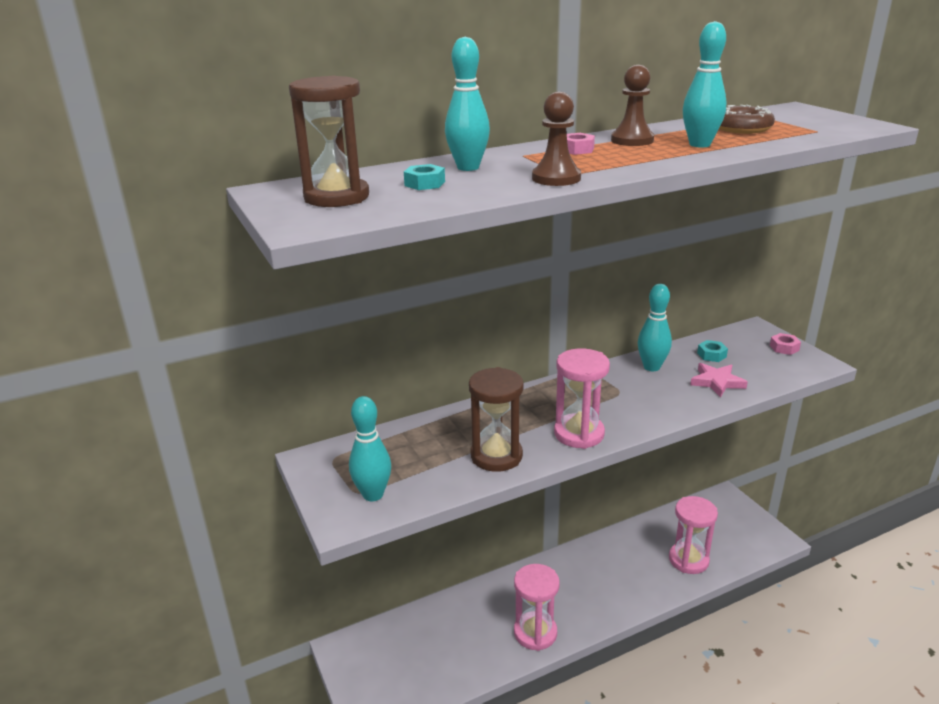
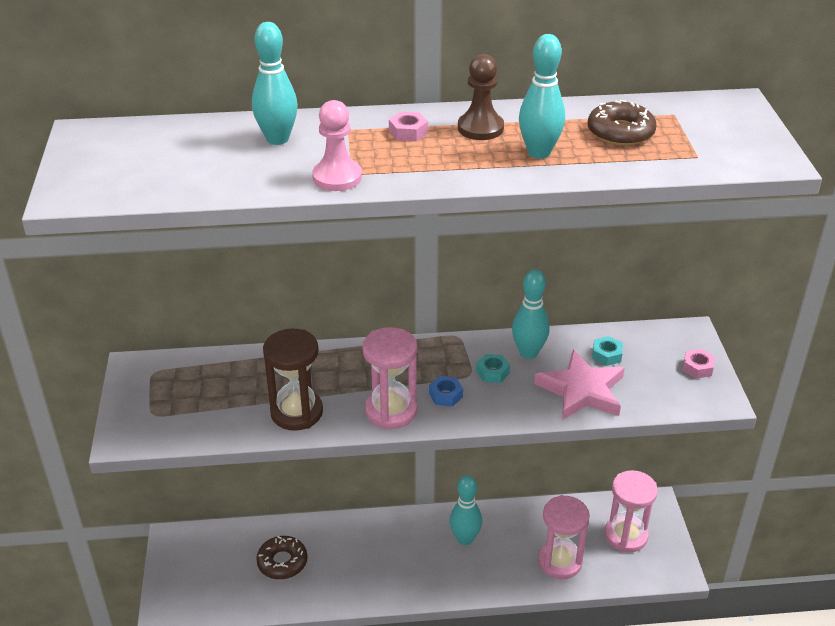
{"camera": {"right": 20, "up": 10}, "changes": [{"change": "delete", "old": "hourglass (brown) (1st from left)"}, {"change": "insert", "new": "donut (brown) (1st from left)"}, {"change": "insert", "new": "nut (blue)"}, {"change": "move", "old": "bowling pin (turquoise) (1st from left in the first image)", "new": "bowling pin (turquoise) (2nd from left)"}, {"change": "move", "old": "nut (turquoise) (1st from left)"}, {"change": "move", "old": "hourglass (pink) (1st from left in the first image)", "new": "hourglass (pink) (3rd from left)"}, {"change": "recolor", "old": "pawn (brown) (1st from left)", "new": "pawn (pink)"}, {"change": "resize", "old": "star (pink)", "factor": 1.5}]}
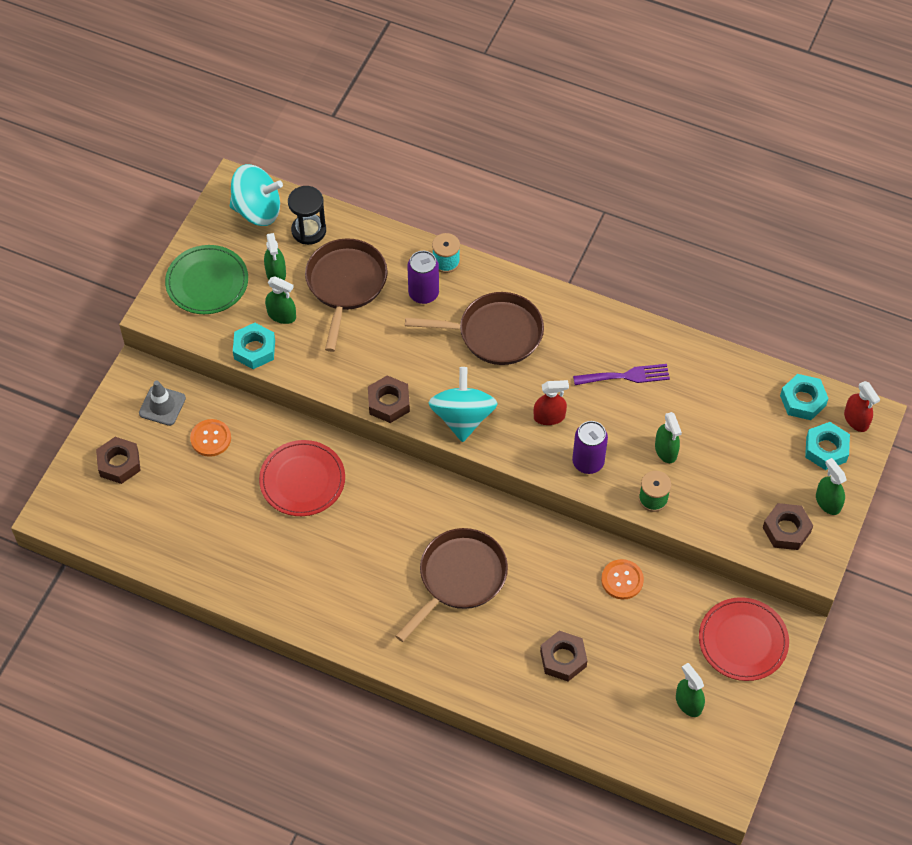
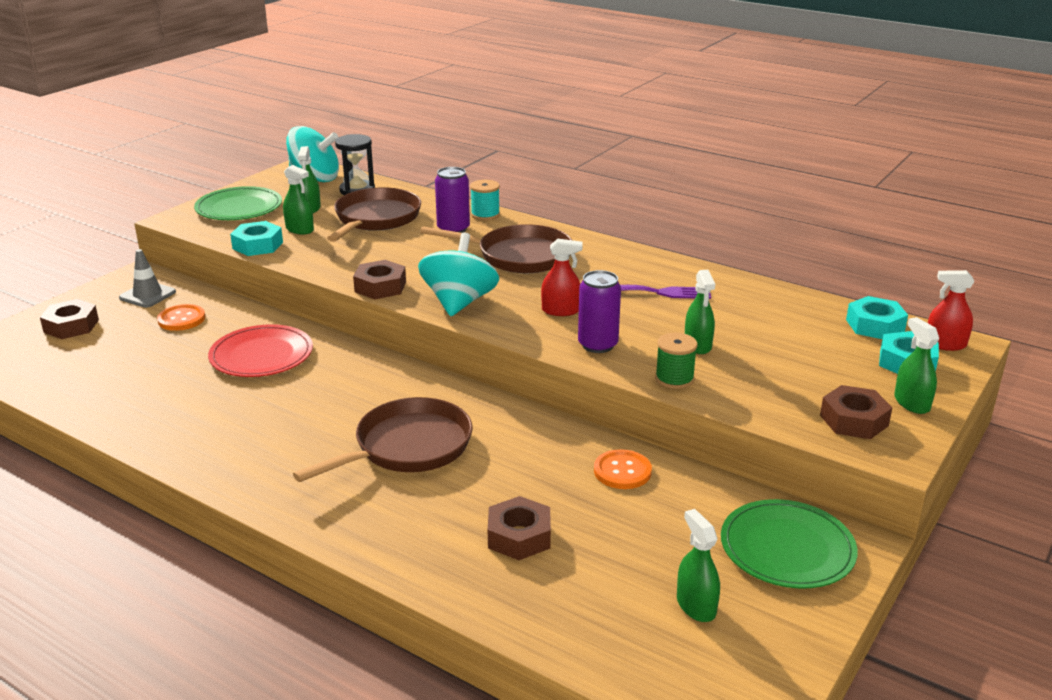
{"camera": {"right": 10, "up": -30}, "changes": [{"change": "recolor", "old": "plate (red) (2nd from left)", "new": "plate (green) (2nd from left)"}, {"change": "rotate", "old": "spray bottle (red) (2nd from left)", "degrees": 120}]}
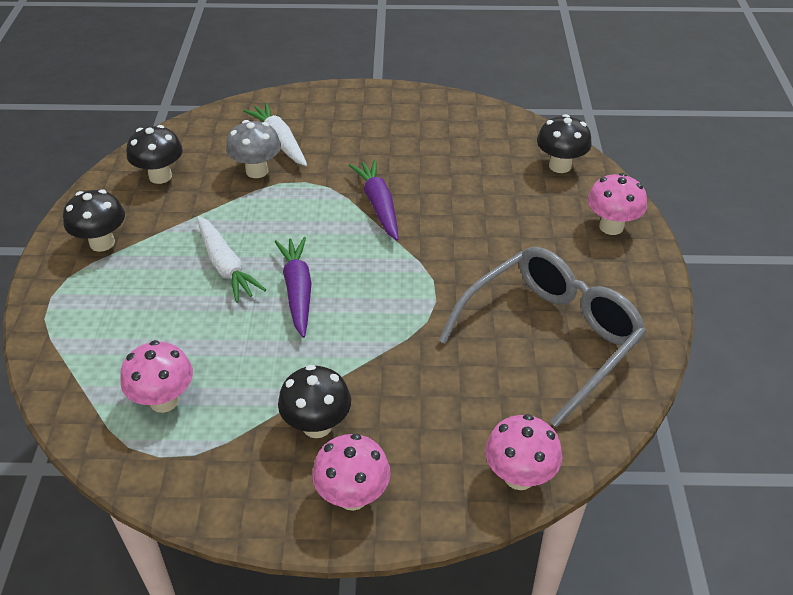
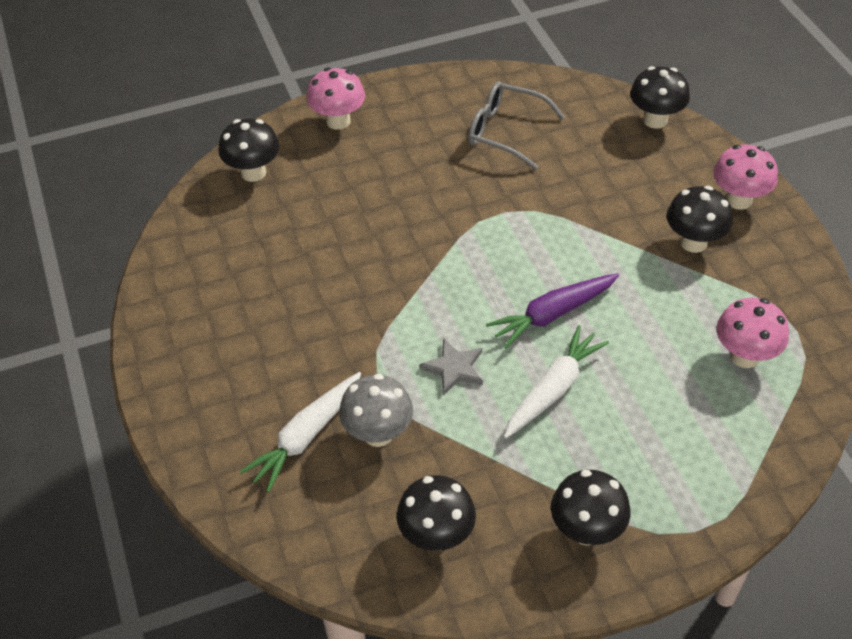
{"camera": {"right": -110, "up": 5}, "changes": [{"change": "delete", "old": "carrot (purple) (2nd from left)"}, {"change": "insert", "new": "star (grey)"}, {"change": "recolor", "old": "mushroom (pink) (3rd from left)", "new": "mushroom (black) (4th from left)"}, {"change": "resize", "old": "glasses (grey)", "factor": 0.62}]}
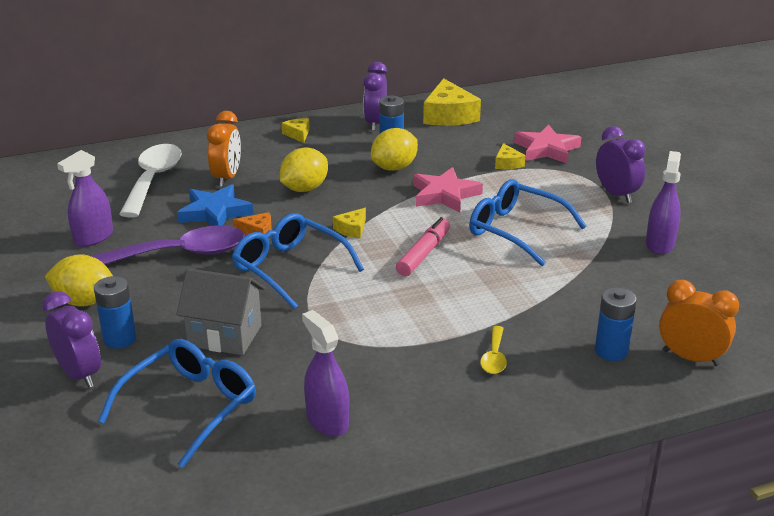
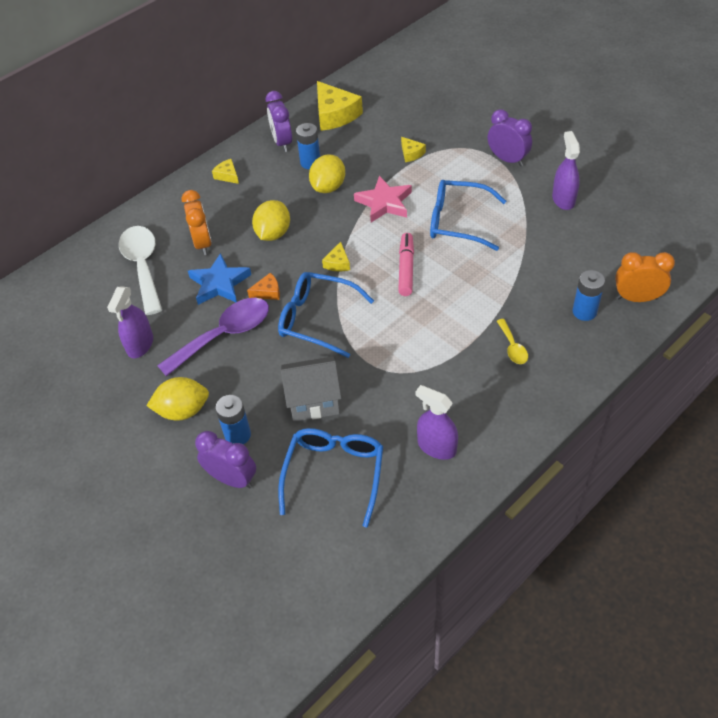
{"camera": {"right": -20, "up": 20}, "changes": [{"change": "delete", "old": "star (pink) (2nd from left)"}]}
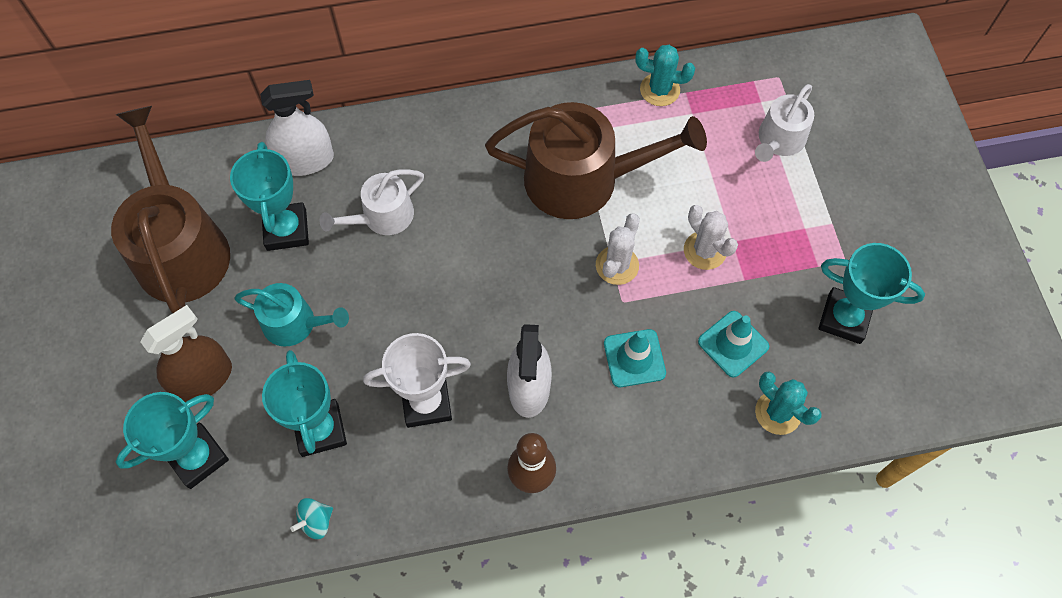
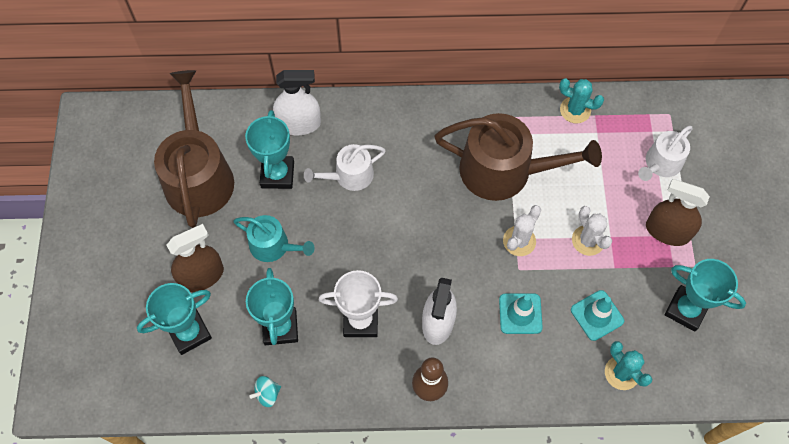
{"camera": {"right": 10, "up": 0}, "changes": [{"change": "insert", "new": "spray bottle (brown) (2nd from left)"}]}
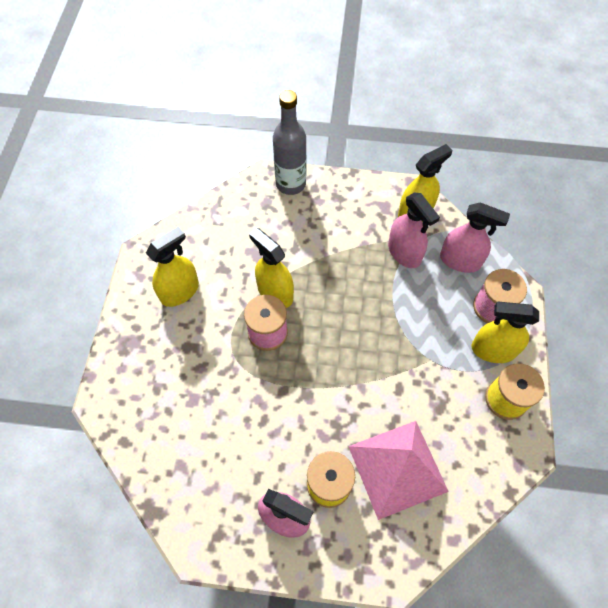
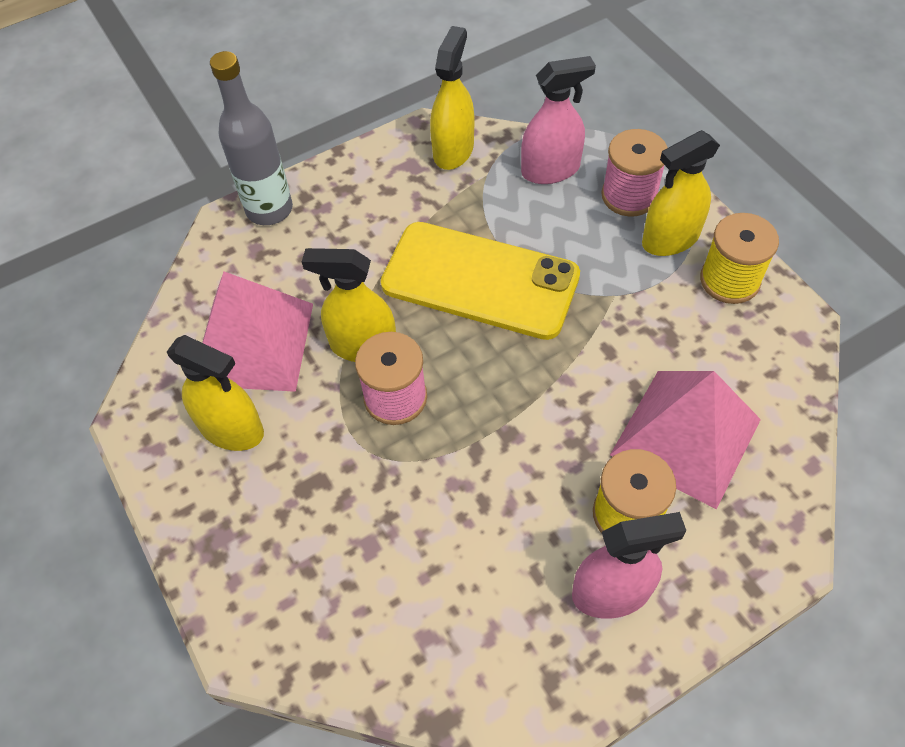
{"camera": {"right": -35, "up": -5}, "changes": [{"change": "delete", "old": "spray bottle (pink) (2nd from left)"}, {"change": "insert", "new": "pyramid (pink) (1st from left)"}, {"change": "insert", "new": "phone (yellow)"}, {"change": "rotate", "old": "spray bottle (yellow) (1st from left)", "degrees": 105}]}
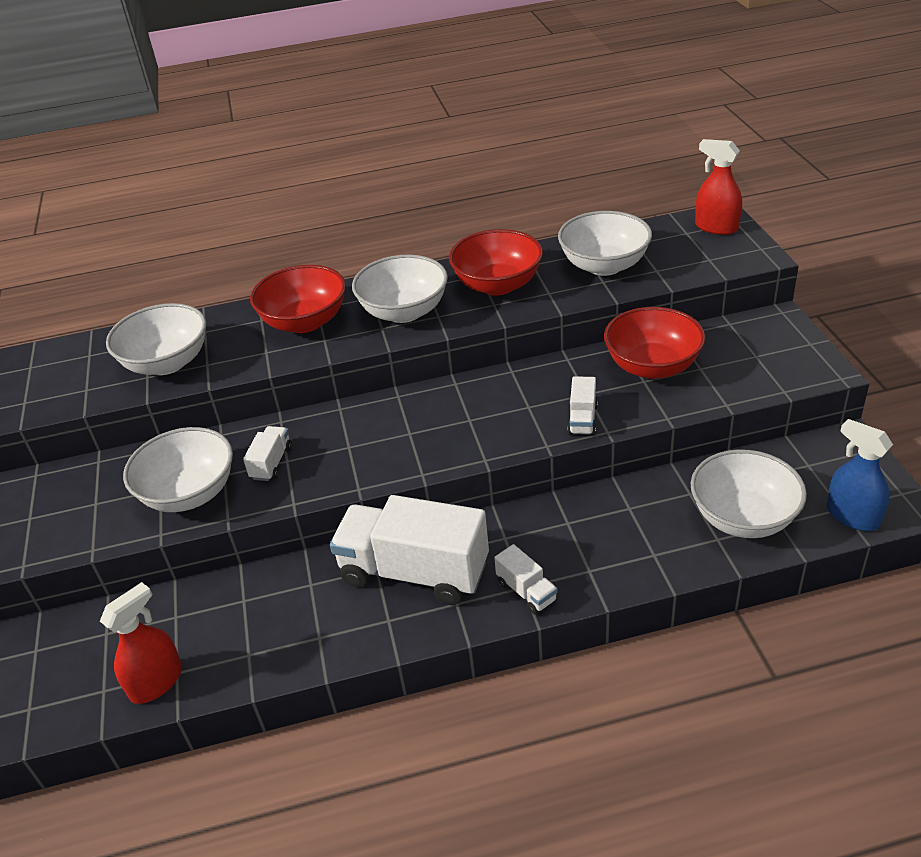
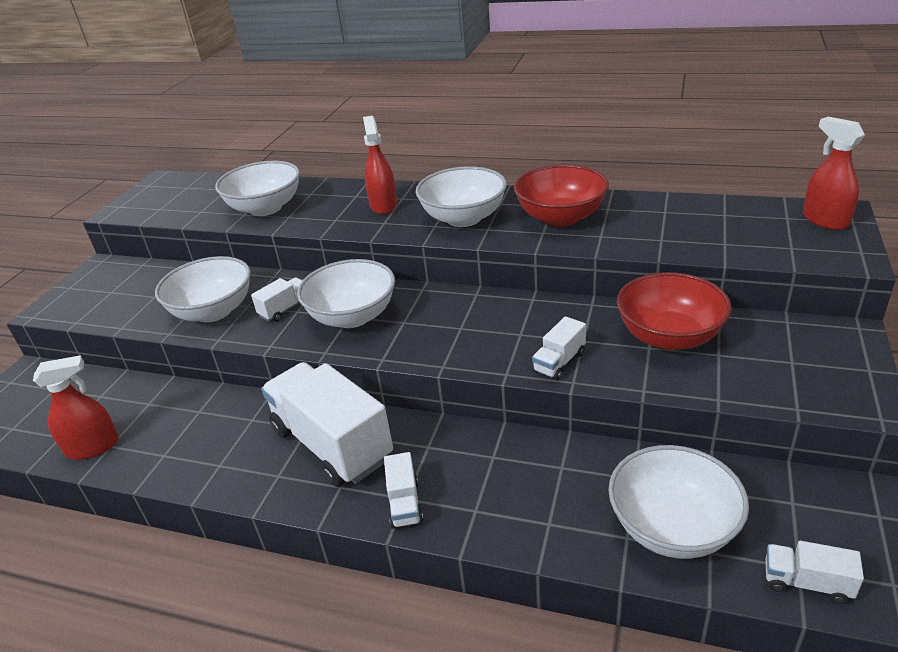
{"camera": {"right": 30, "up": -5}, "changes": [{"change": "move", "old": "bowl (white) (4th from left in the first image)", "new": "bowl (white) (3rd from left)"}, {"change": "replace", "old": "bowl (red) (1st from left)", "new": "spray bottle (red) (2nd from left)"}, {"change": "replace", "old": "spray bottle (blue)", "new": "truck (white) (5th from left)"}]}
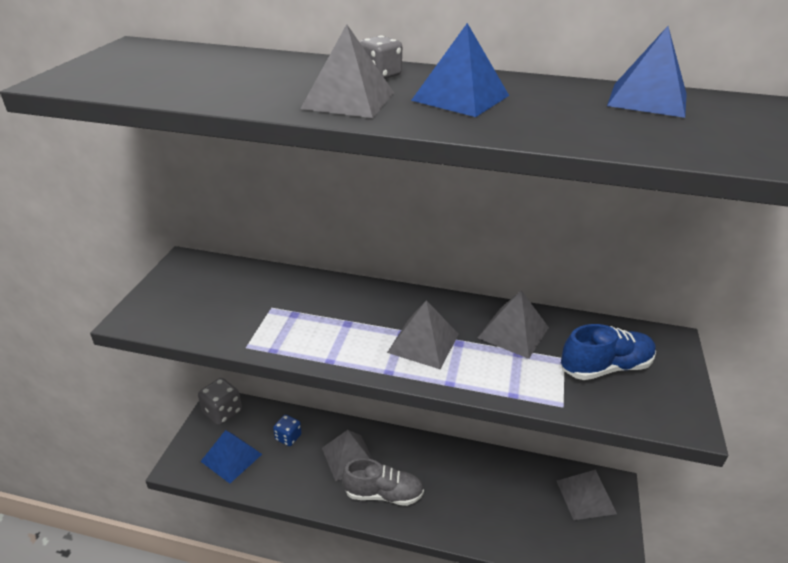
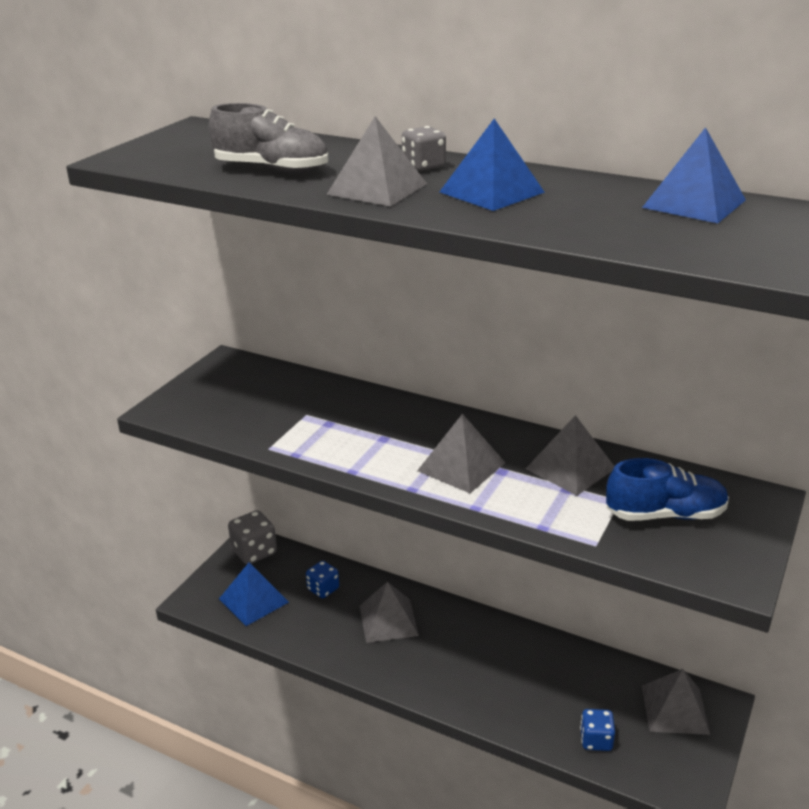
{"camera": {"right": 15, "up": -5}, "changes": [{"change": "insert", "new": "dice (blue) (2nd from left)"}, {"change": "move", "old": "shoe (grey)"}]}
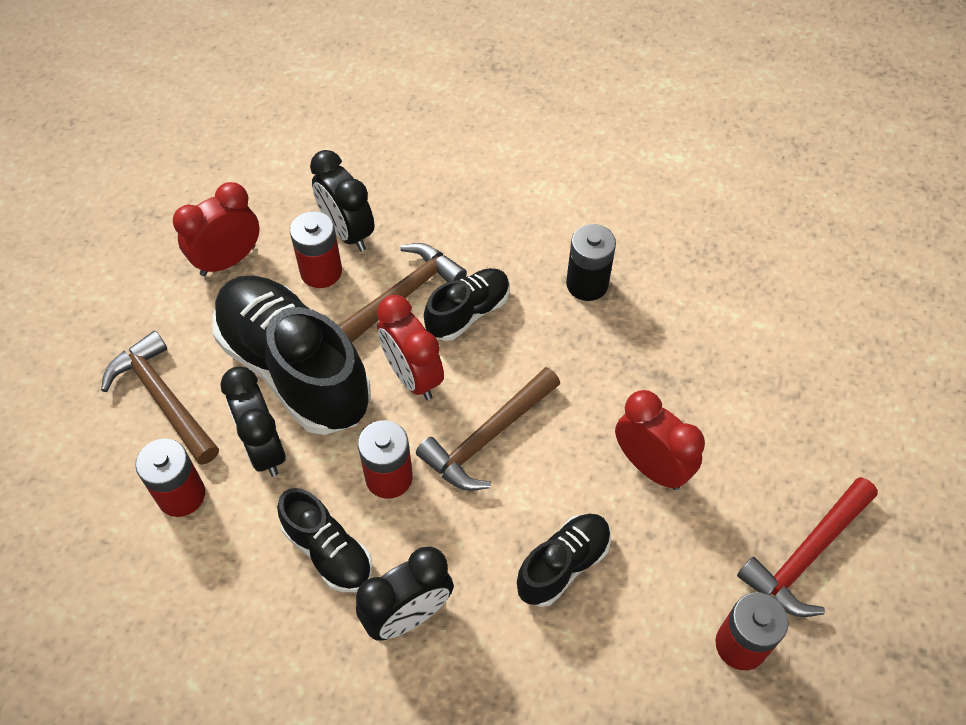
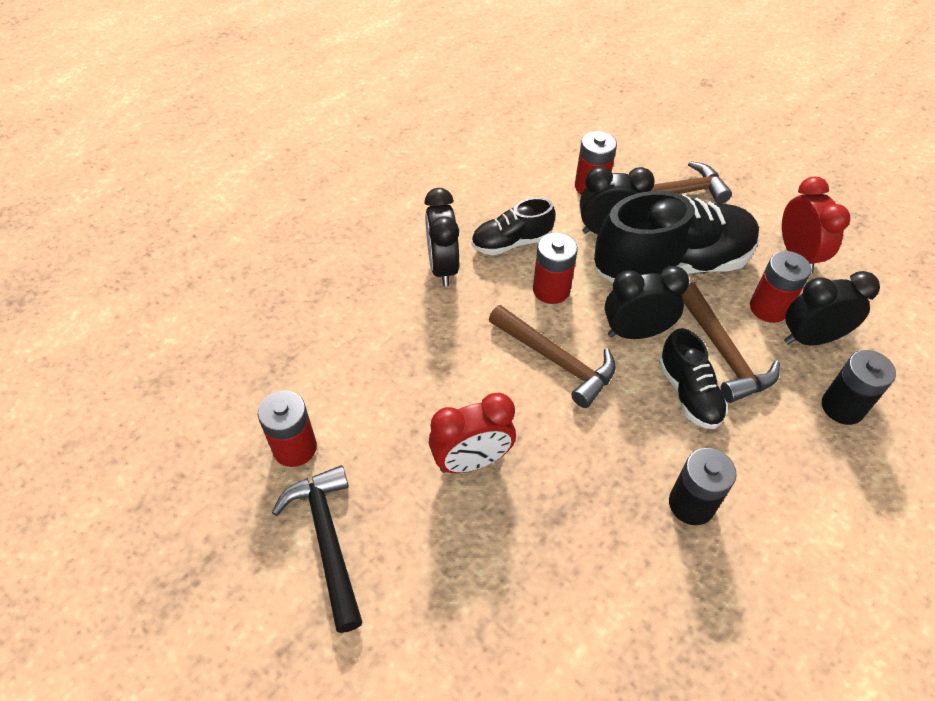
{"camera": {"right": 115, "up": -5}, "changes": [{"change": "delete", "old": "shoe (black) (4th from left)"}, {"change": "insert", "new": "battery (black) (2nd from left)"}, {"change": "recolor", "old": "clock (red) (2nd from left)", "new": "clock (black) (3rd from left)"}, {"change": "recolor", "old": "hammer (red)", "new": "hammer (black)"}, {"change": "rotate", "old": "hammer (brown) (3rd from left in the first image)", "degrees": 150}]}
